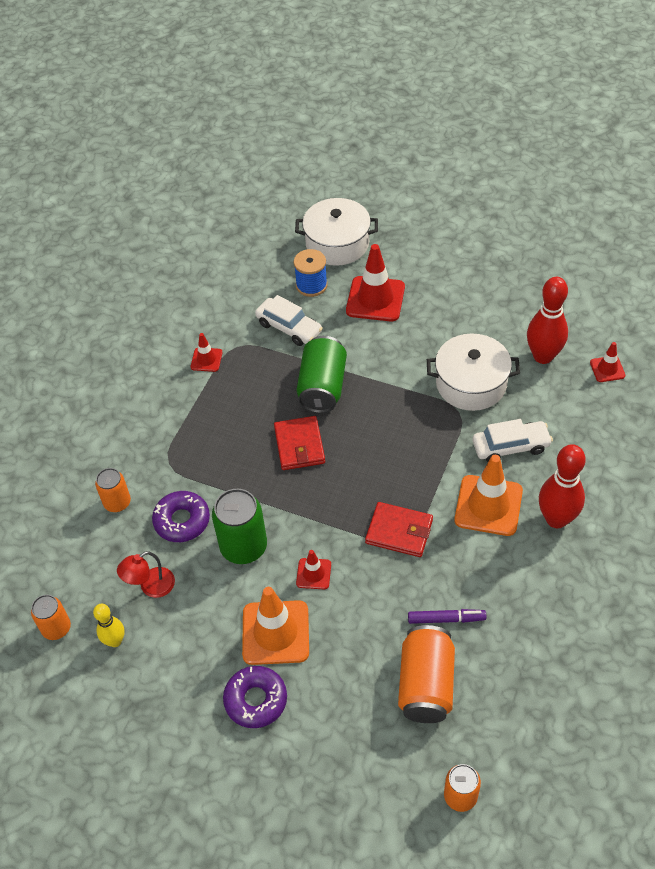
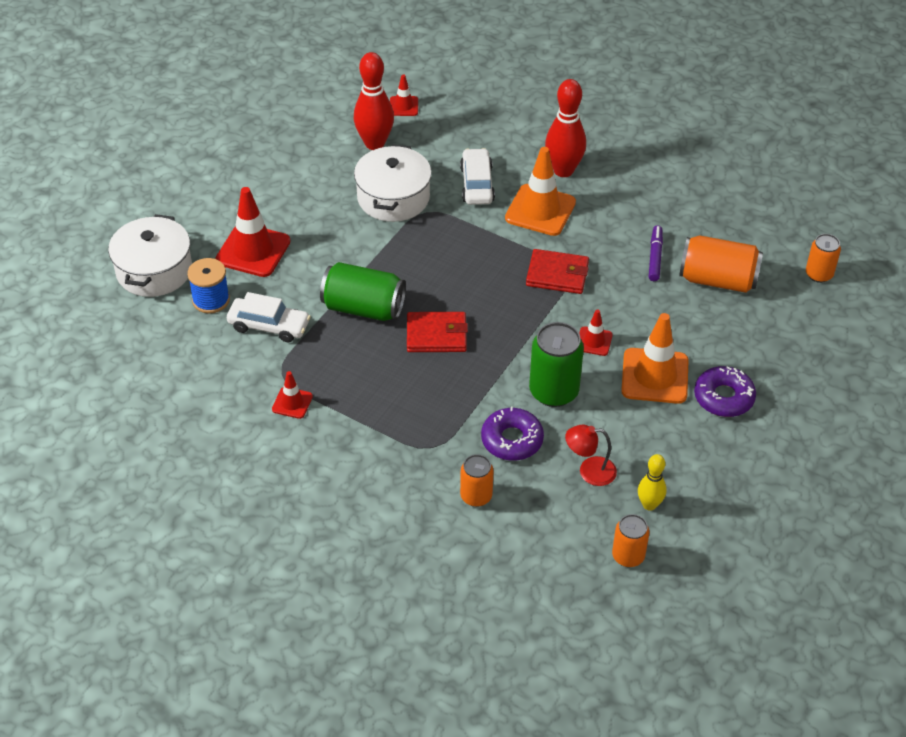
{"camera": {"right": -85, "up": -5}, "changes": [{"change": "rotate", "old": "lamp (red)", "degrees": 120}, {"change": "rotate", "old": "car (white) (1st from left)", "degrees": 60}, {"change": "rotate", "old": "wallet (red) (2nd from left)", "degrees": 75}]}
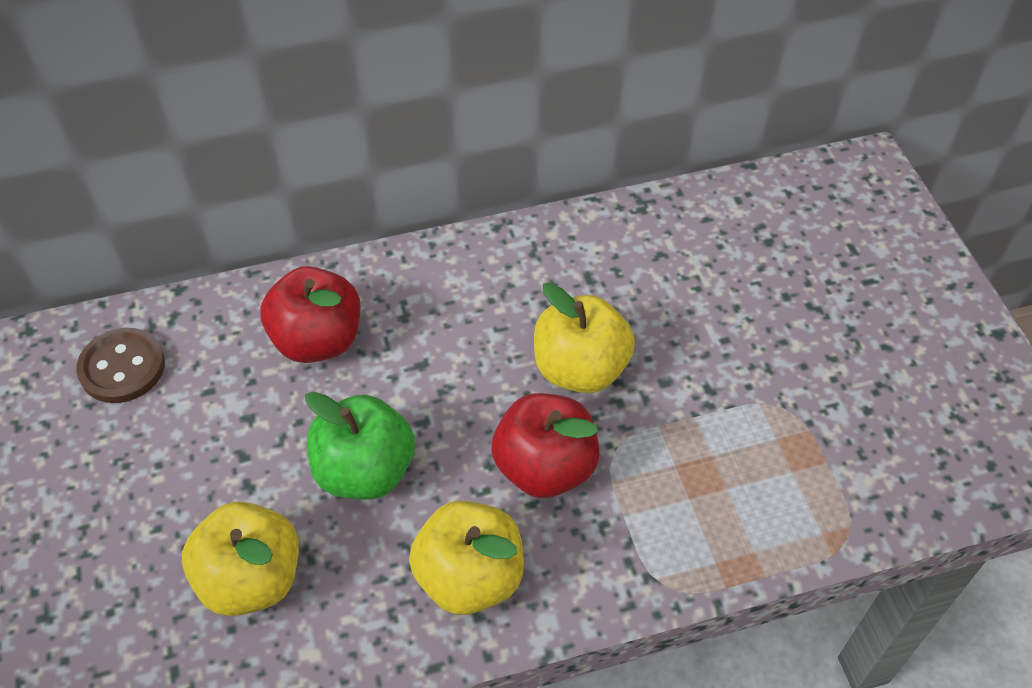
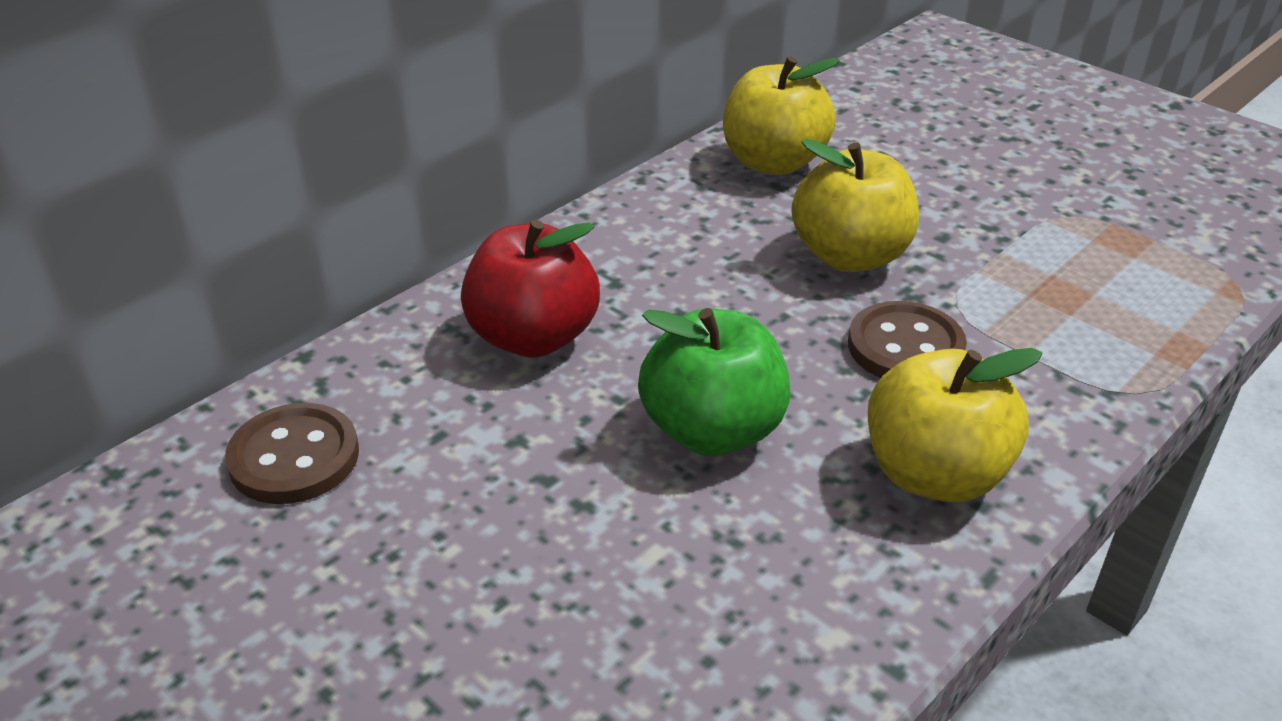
{"camera": {"right": -30, "up": -15}, "changes": [{"change": "move", "old": "apple (yellow) (1st from left)"}, {"change": "replace", "old": "apple (red) (2nd from left)", "new": "button (brown) (2nd from left)"}]}
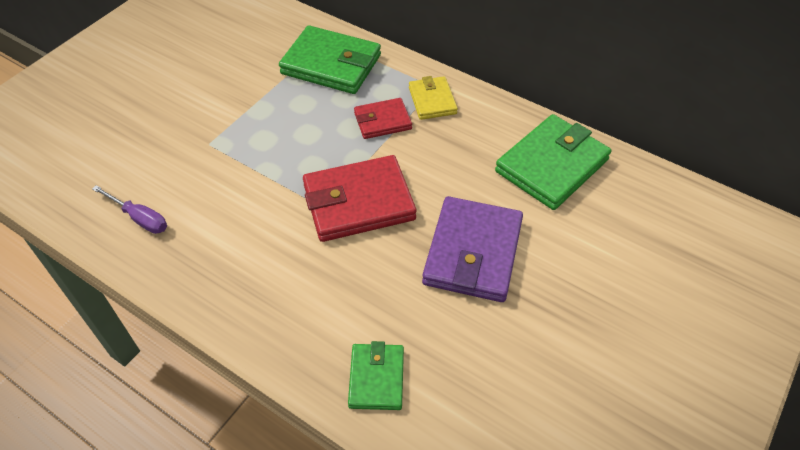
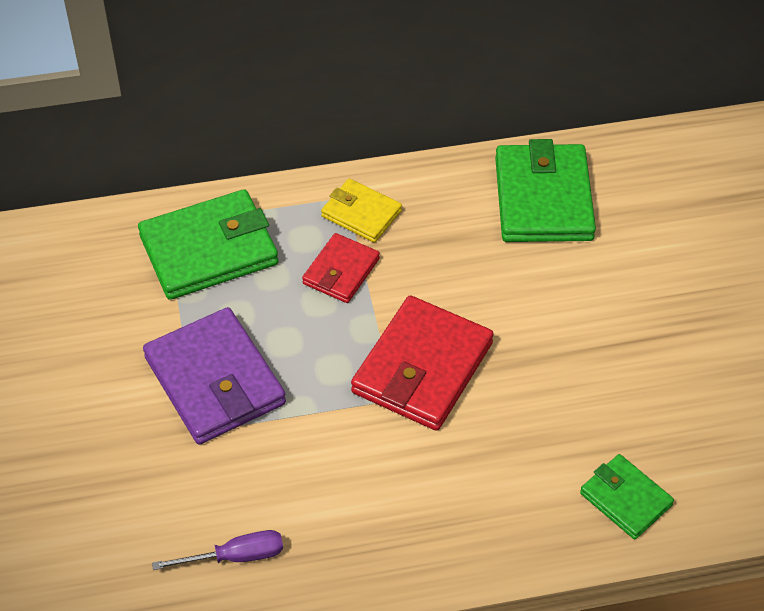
{"camera": {"right": -45, "up": 0}, "changes": [{"change": "move", "old": "wallet (purple)"}]}
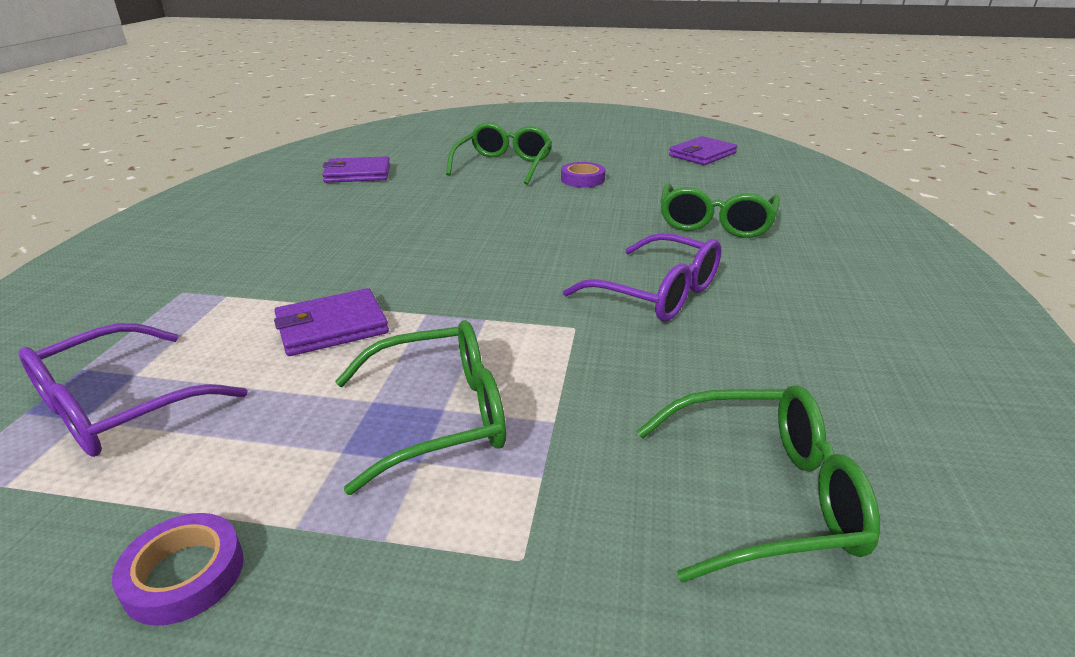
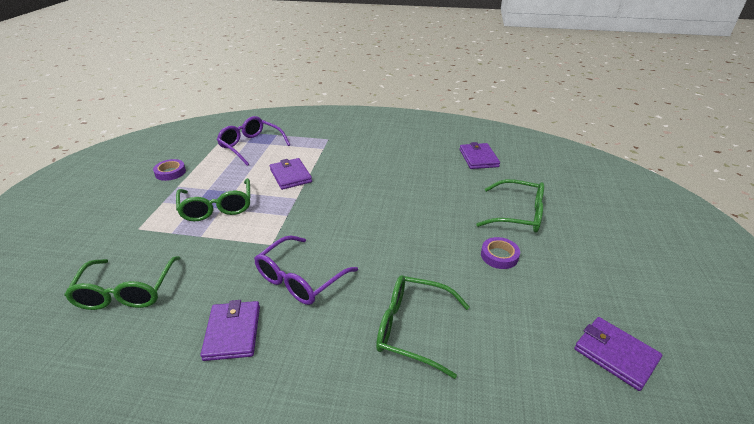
{"camera": {"right": 90, "up": 5}, "changes": [{"change": "insert", "new": "wallet (purple) (1st from left)"}]}
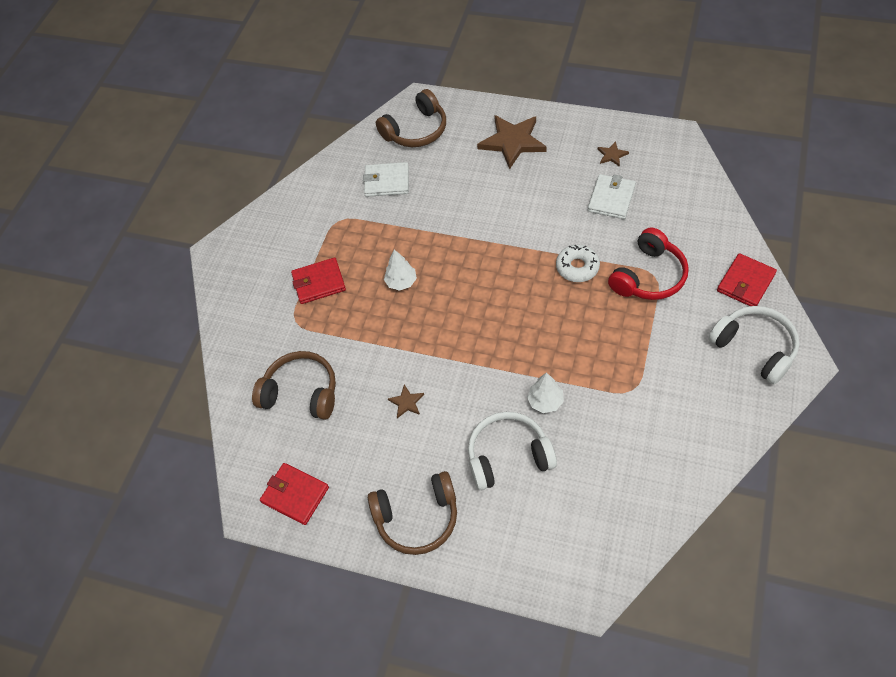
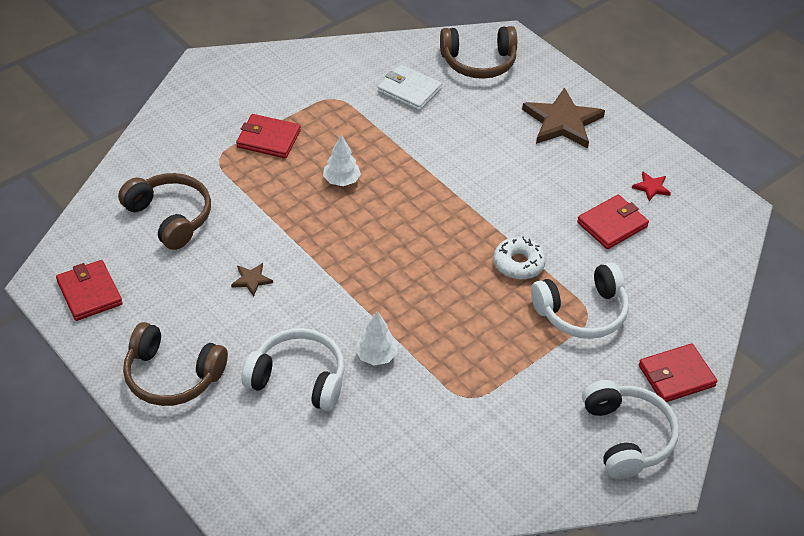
{"camera": {"right": 25, "up": -10}, "changes": [{"change": "recolor", "old": "wallet (white) (2nd from left)", "new": "wallet (red) (3rd from left)"}, {"change": "recolor", "old": "star (brown) (3rd from left)", "new": "star (red)"}, {"change": "recolor", "old": "headphones (red)", "new": "headphones (white) (2nd from left)"}]}
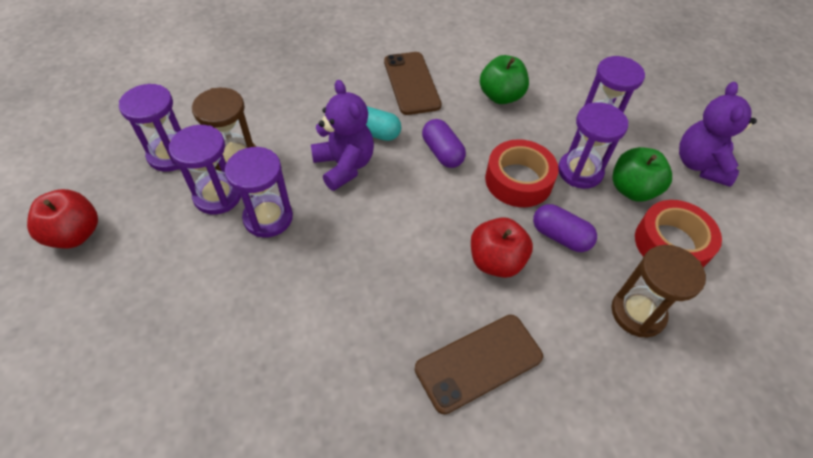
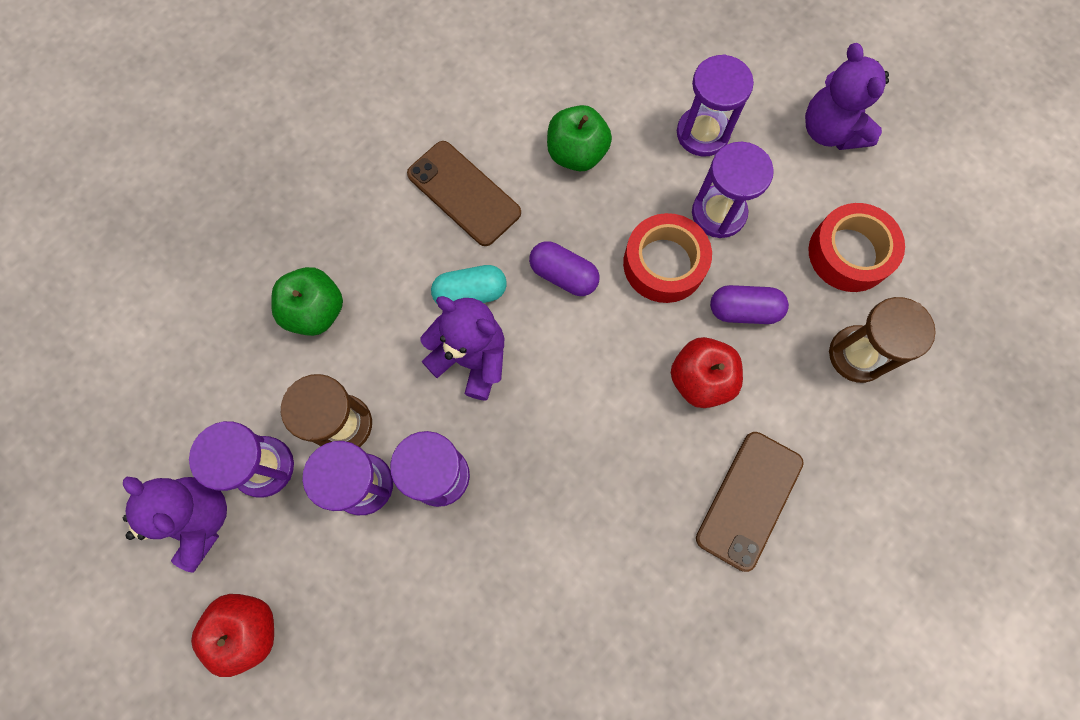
{"camera": {"right": -30, "up": 20}, "changes": [{"change": "insert", "new": "teddy bear (purple) (1st from left)"}, {"change": "move", "old": "apple (green) (2nd from left in the first image)", "new": "apple (green) (1st from left)"}]}
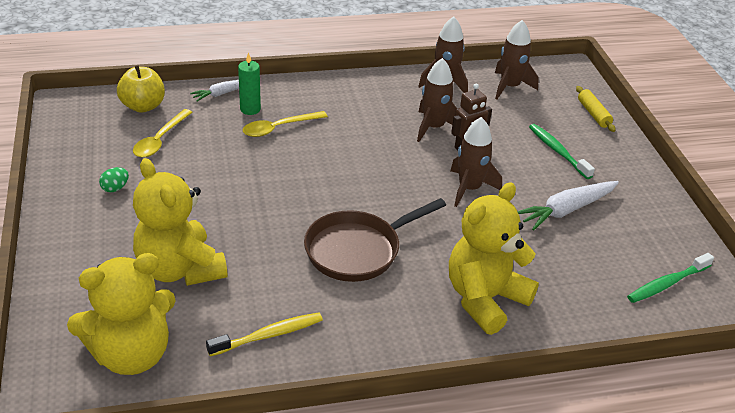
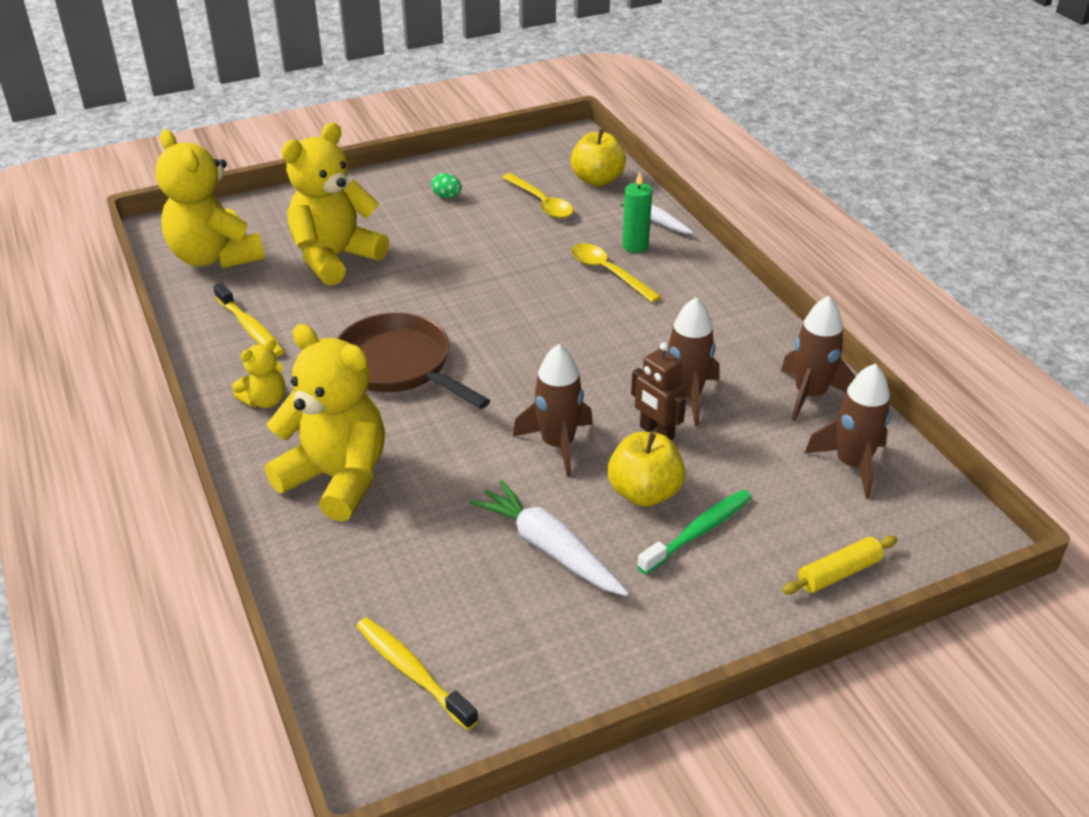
{"camera": {"right": 80, "up": 0}, "changes": [{"change": "insert", "new": "teddy bear (yellow) (2nd from left)"}, {"change": "insert", "new": "apple (yellow) (2nd from left)"}, {"change": "recolor", "old": "toothbrush (green) (2nd from left)", "new": "toothbrush (yellow) (2nd from left)"}, {"change": "rotate", "old": "spoon (yellow) (1st from left)", "degrees": -135}]}
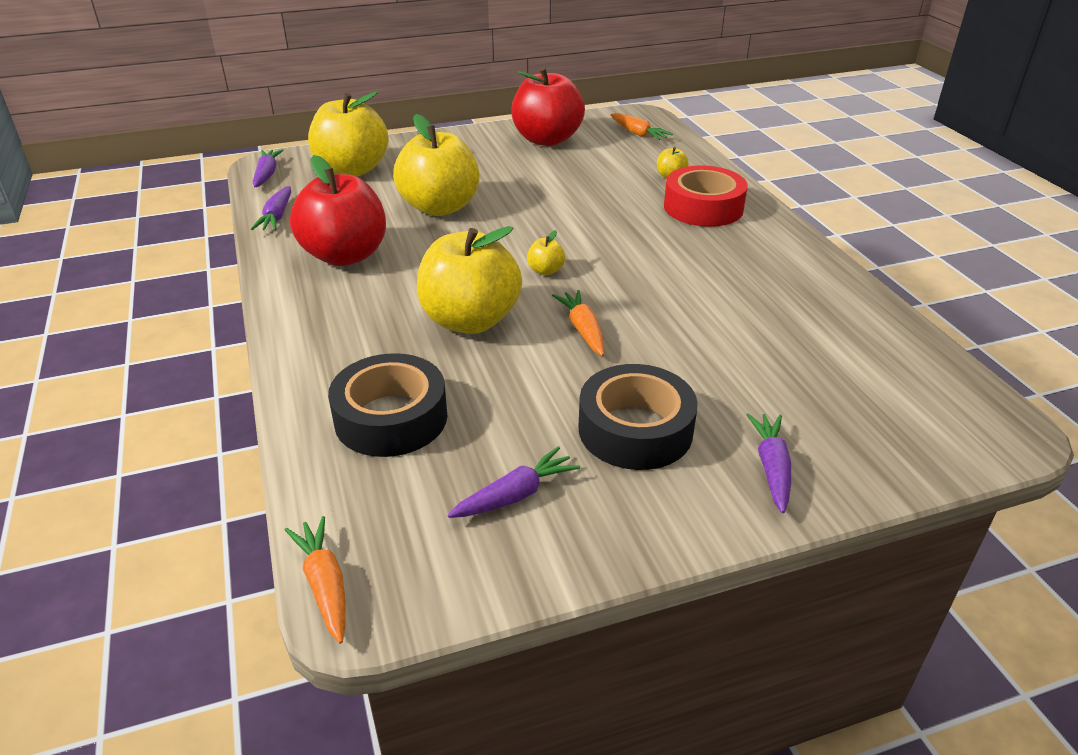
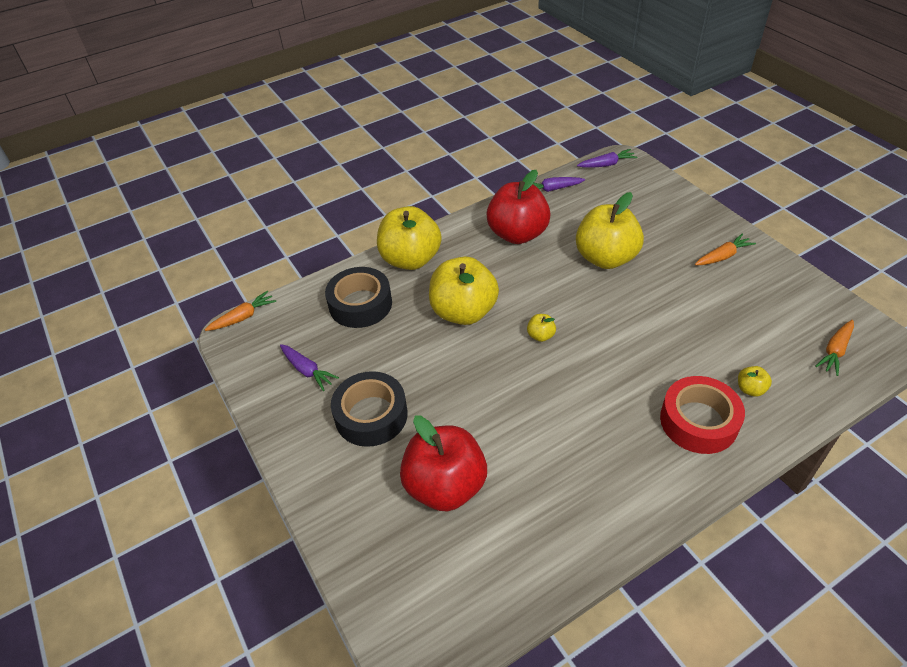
{"camera": {"right": 80, "up": 10}, "changes": [{"change": "delete", "old": "carrot (purple) (4th from left)"}, {"change": "move", "old": "apple (yellow) (1st from left)"}, {"change": "move", "old": "apple (red) (2nd from left in the first image)", "new": "apple (red) (1st from left)"}, {"change": "move", "old": "carrot (orange) (2nd from left)"}]}
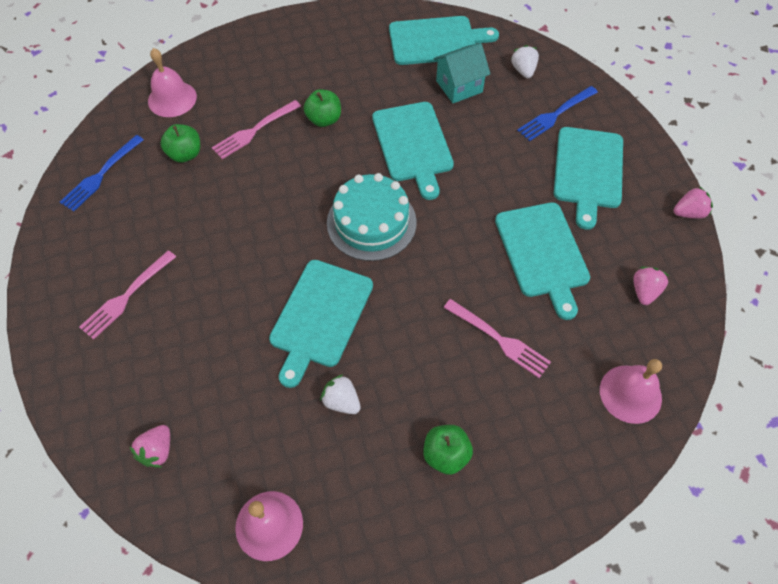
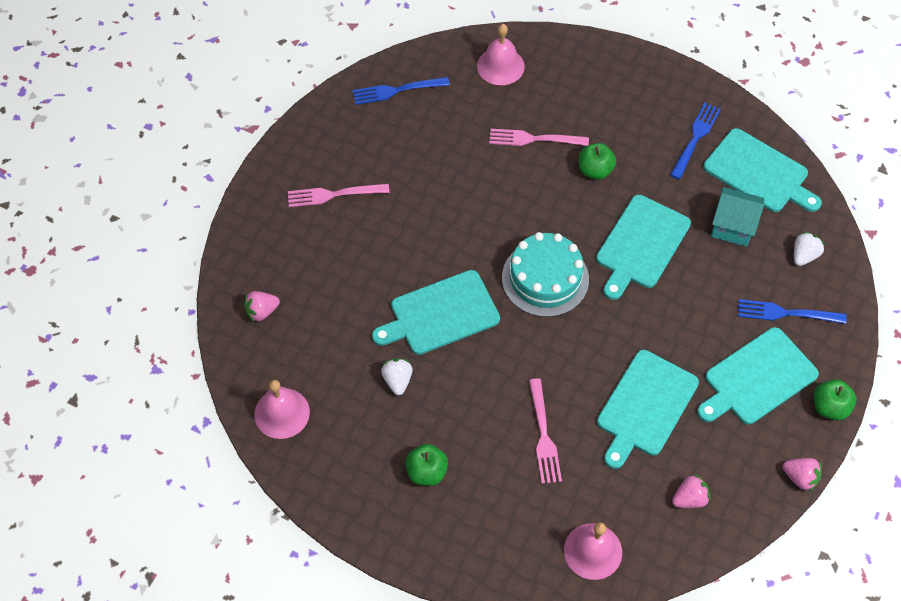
{"camera": {"right": 45, "up": 0}, "changes": [{"change": "insert", "new": "fork (blue) (2nd from left)"}, {"change": "move", "old": "apple (green) (1st from left in the first image)", "new": "apple (green) (3rd from left)"}]}
